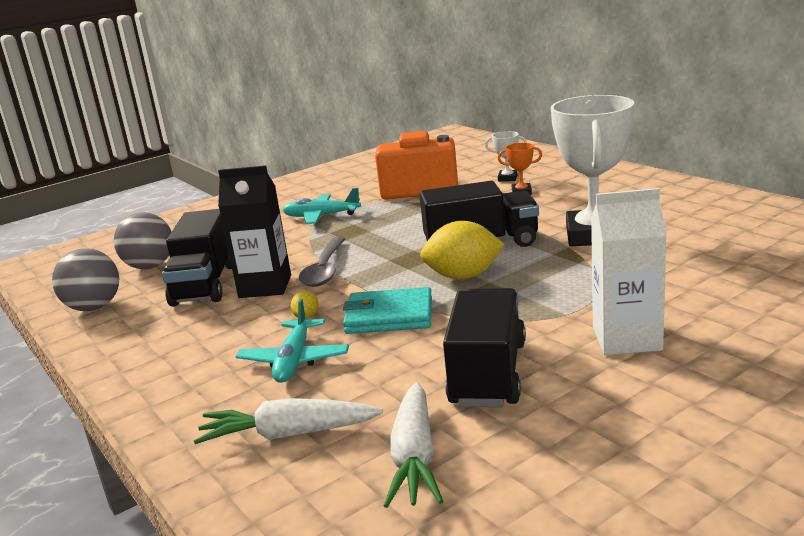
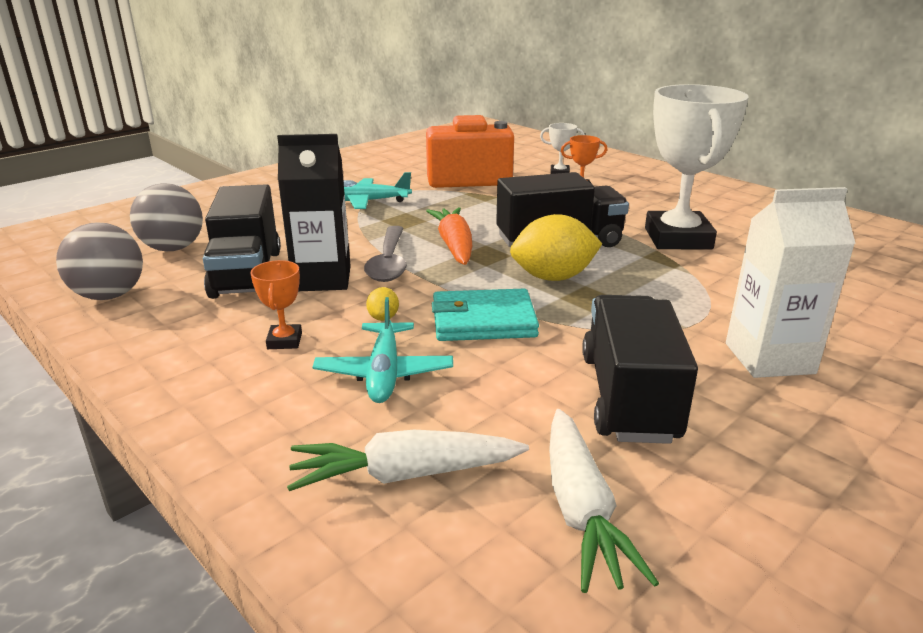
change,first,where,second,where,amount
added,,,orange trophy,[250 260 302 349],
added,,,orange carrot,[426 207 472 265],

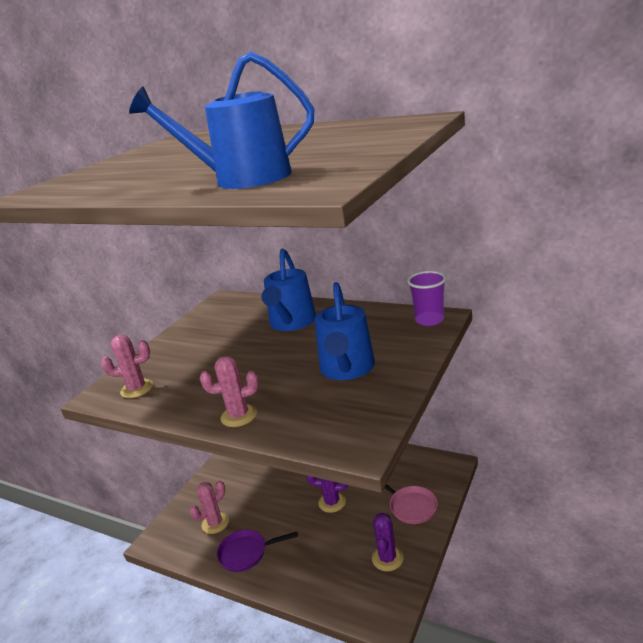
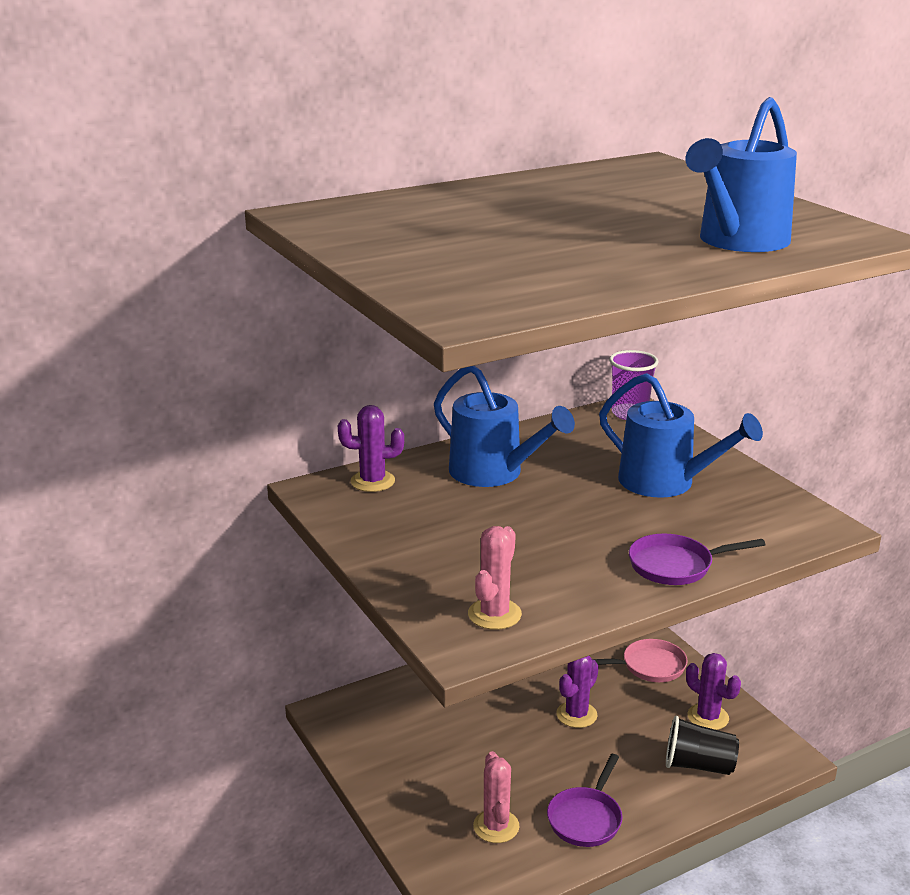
change,first,where,second,where,amount
added,,,purple cactus,[338 405 404 492],
added,,,black cup,[666 716 739 775],
replaced,pink cactus,[200 356 259 427],purple pan,[629 534 765 585],

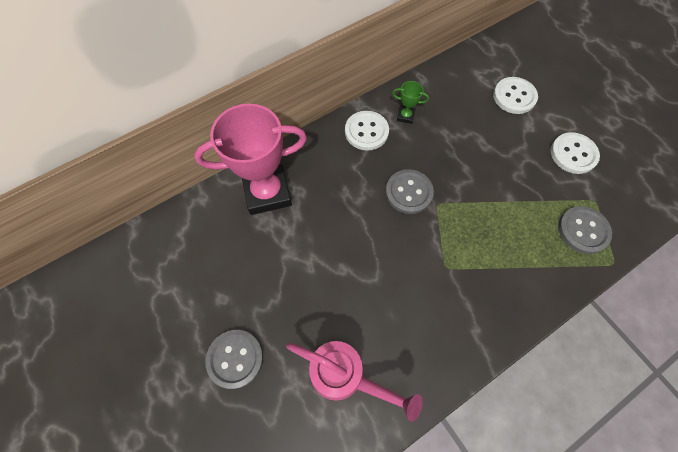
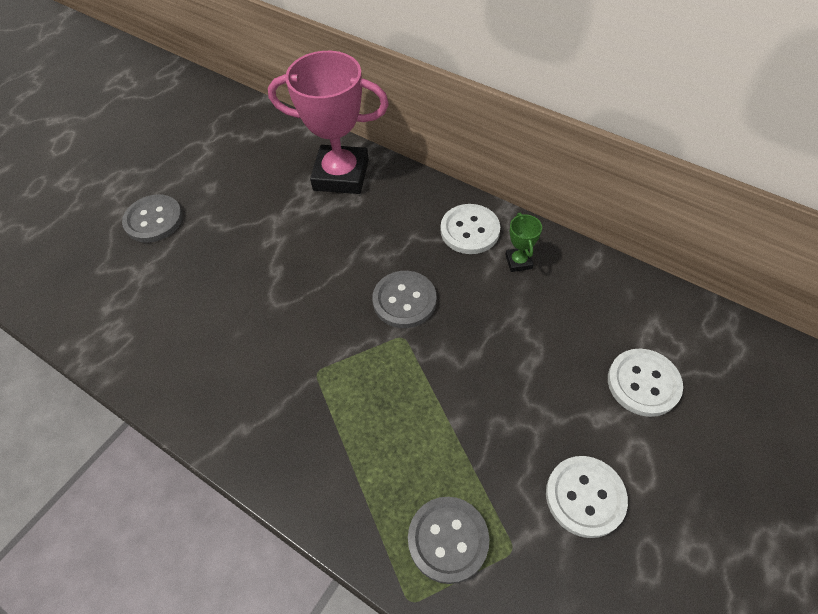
change,first,where,second,where,amount
removed,pink watering can,[286 341 423 422],,,
turned,pink trophy,[194 104 307 215],,[268 51 389 194],45 degrees counterclockwise

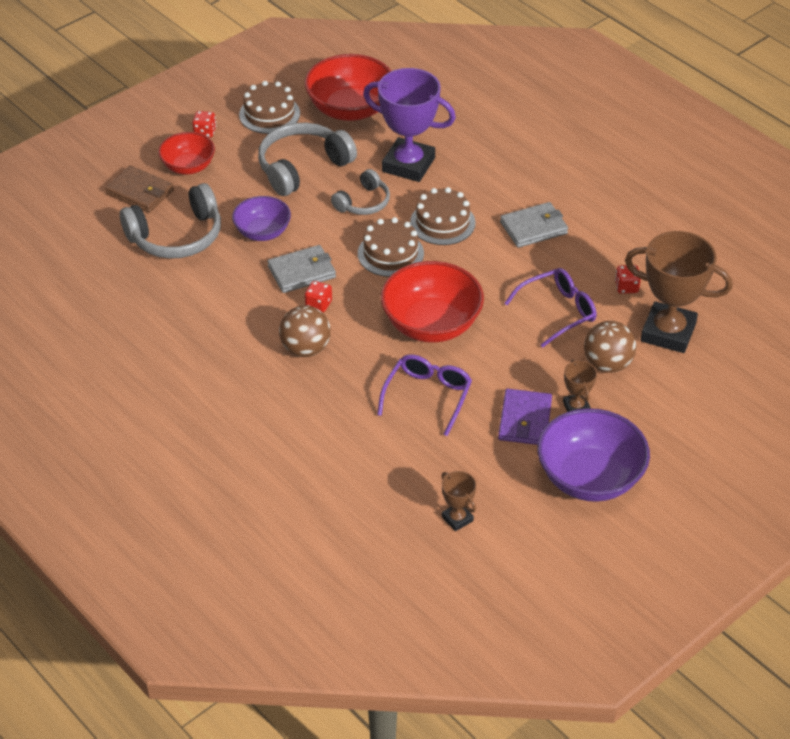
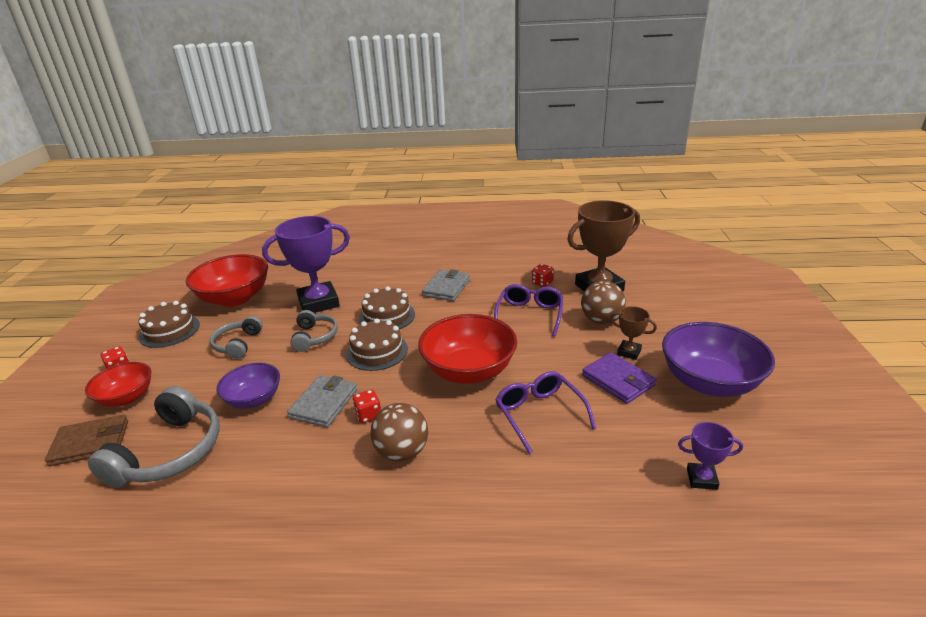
change,first,where,second,where,amount
recoloured,brown trophy,[442 471 476 531],purple trophy,[678 422 743 490],
resized,grey headphones,[258 123 357 196],,[210 316 263 359],x0.59

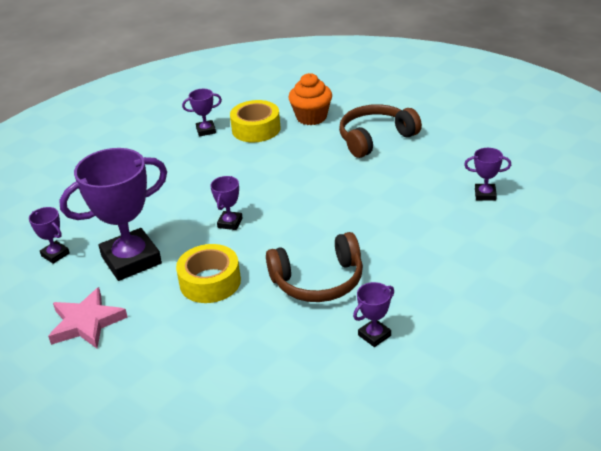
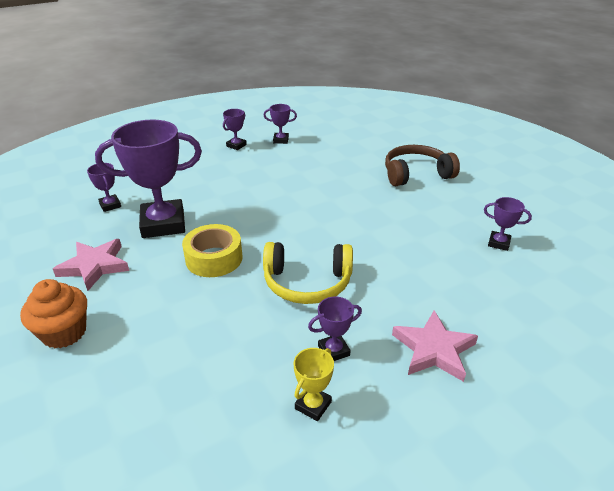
change,first,where,second,where,amount
removed,yellow tape,[230 100 281 142],,,
added,,,yellow trophy,[294 348 334 421],
added,,,pink star,[392 310 478 382],
moved,purple trophy,[210 176 243 230],,[223 109 247 150],
moved,orange cupcake,[289 73 332 125],,[20 279 87 349],
recoloured,brown headphones,[266 232 363 302],yellow headphones,[263 242 353 304],

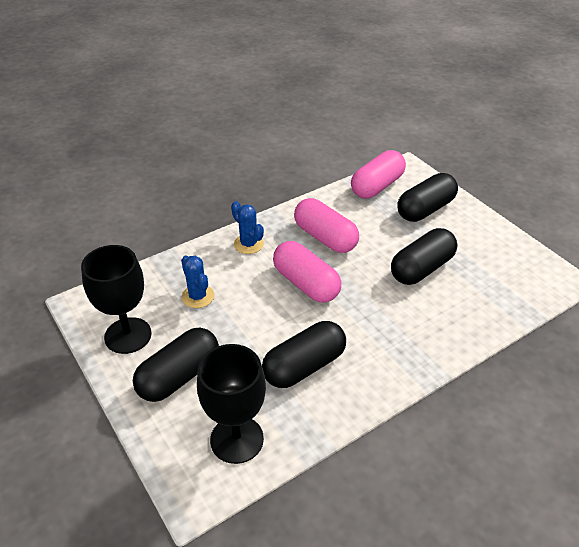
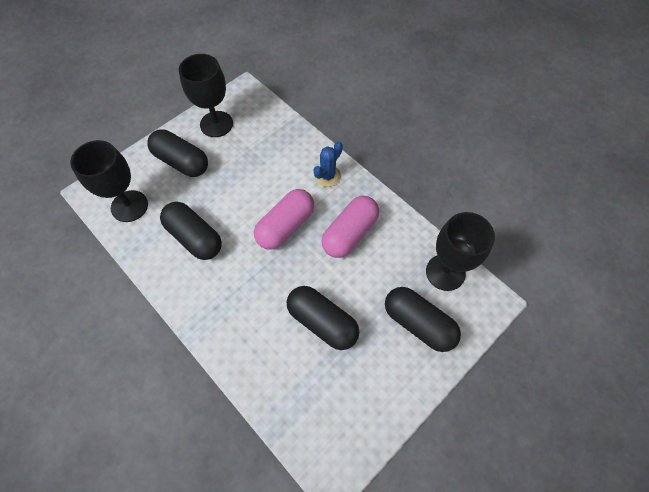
change,first,where,second,where,amount
removed,blue cactus,[181 255 214 308],,,
replaced,pink capsule,[351 150 406 198],black goblet,[426 212 495 291],

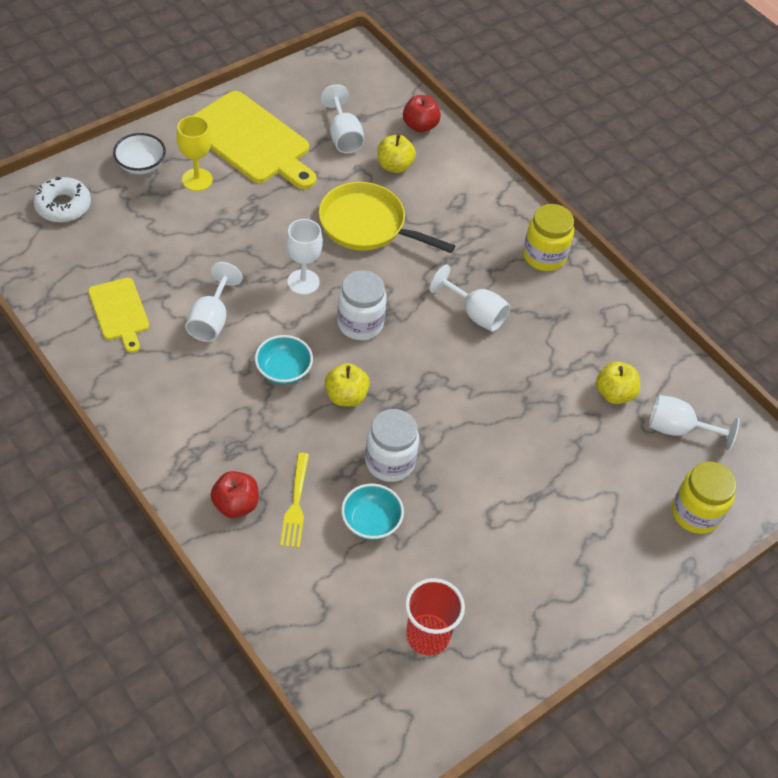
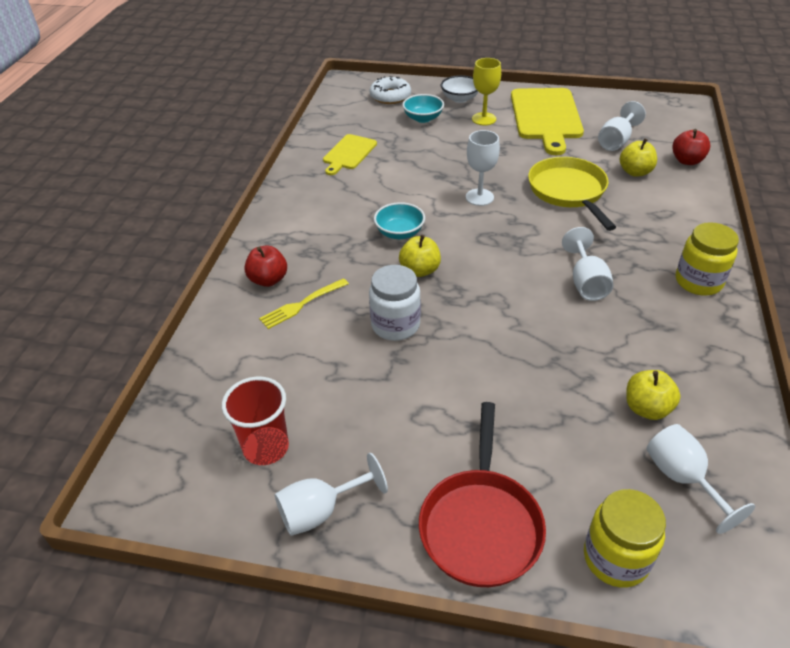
change,first,where,second,where,amount
removed,white jar,[337 270 387 340],,,
added,,,red pan,[419 402 546 587],
moved,white goblet,[185 262 242 342],,[275 453 388 536],
moved,turquoise bowl,[341 484 404 540],,[402 94 444 123],

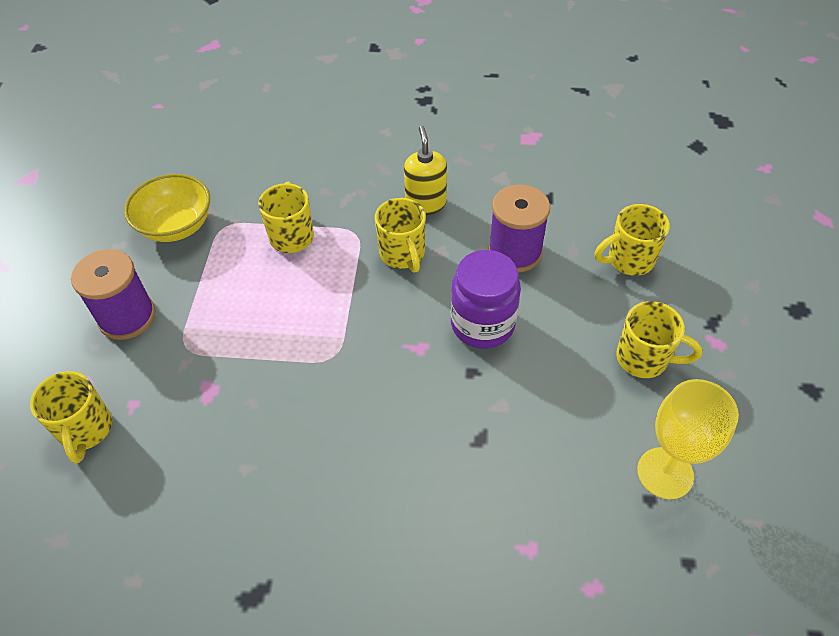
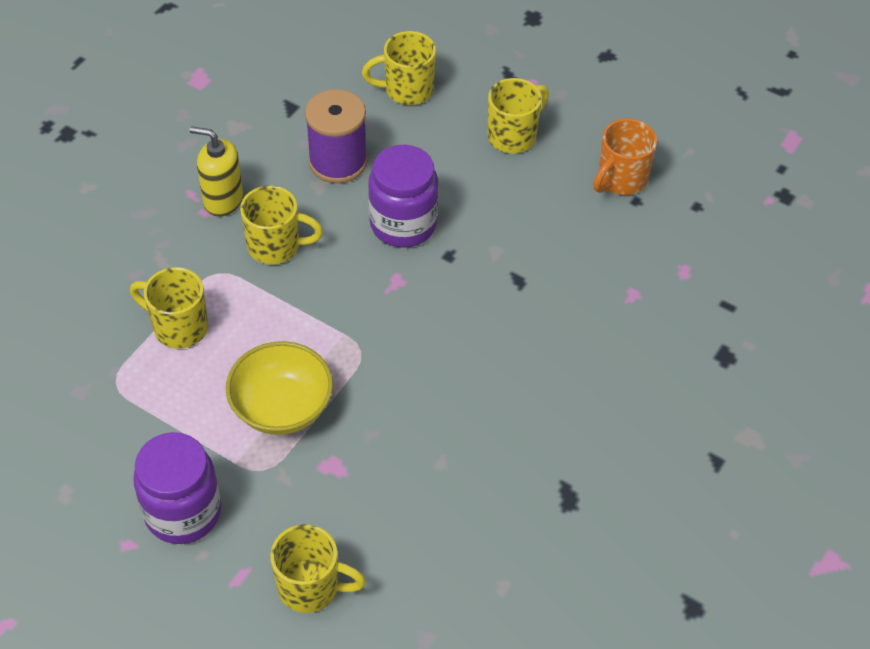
change,first,where,second,where,amount
moved,yellow bowl,[124 174 210 242],,[226 341 333 435],
replaced,purple spool,[71 249 156 340],purple jar,[133 432 221 544],
replaced,yellow goblet,[637 379 739 499],orange mug,[593 118 657 195],
turned,yellow mug,[595 204 670 276],,[362 31 436 105],75 degrees clockwise

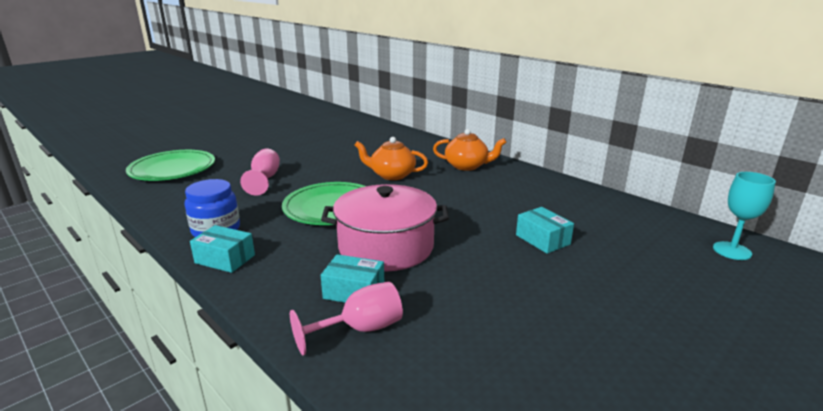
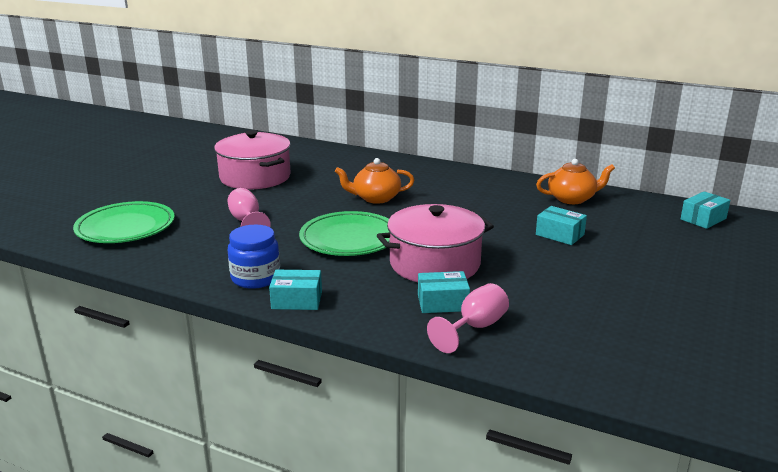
change,first,where,second,where,amount
added,,,pink pot,[214 130 291 189],
moved,orange teapot,[433 129 507 171],,[536 159 615 204],
replaced,turquoise goblet,[713 172 776 260],turquoise box,[681 191 730 229],

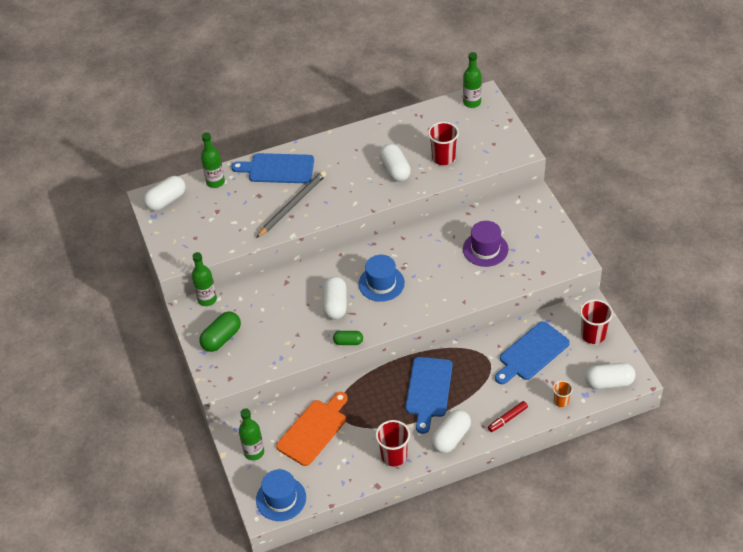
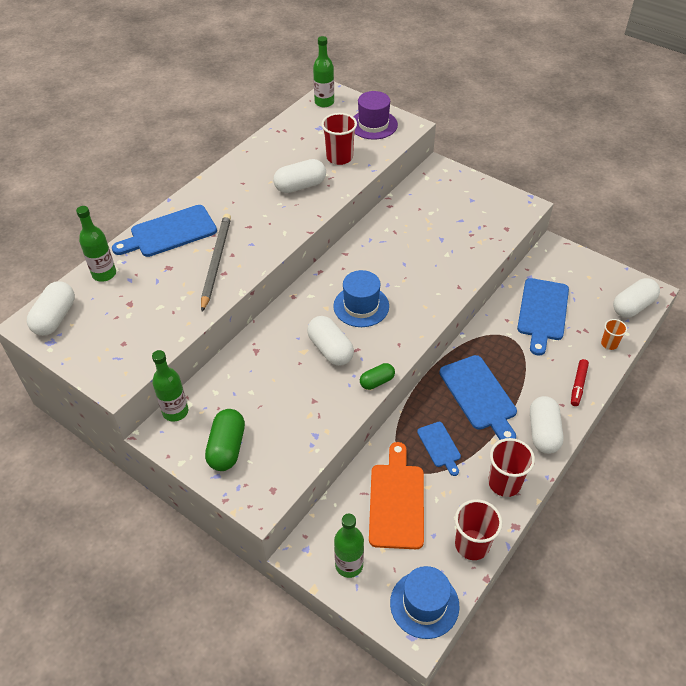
change,first,where,second,where,amount
added,,,blue cutting board,[417 422 461 476],
moved,purple hat,[463 221 508 267],,[353 91 398 139],
moved,red cup,[580 299 613 344],,[455 499 502 560],
turned,white capsule,[379 144 411 182],,[273 159 326 193],60 degrees counterclockwise

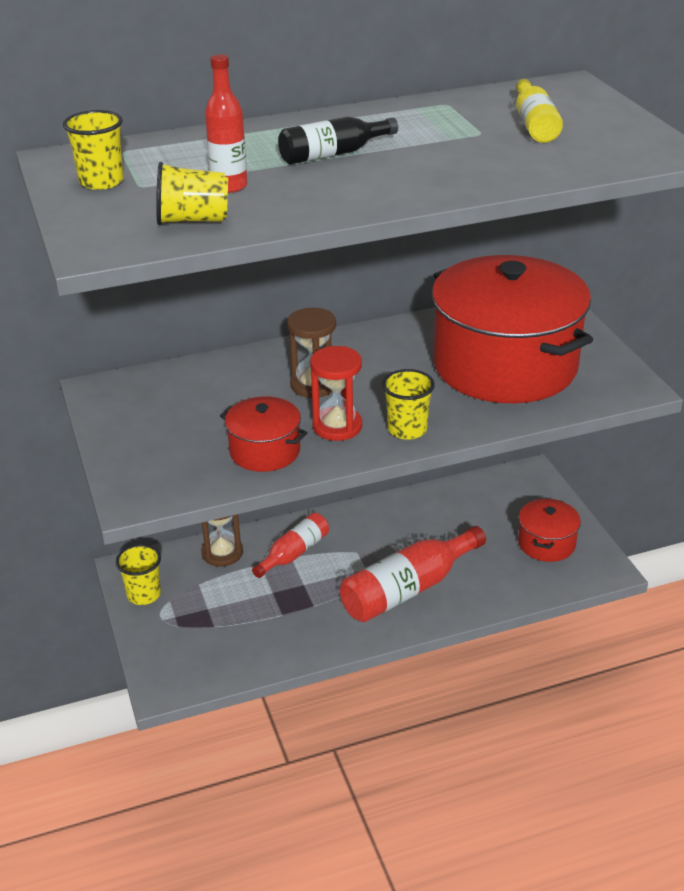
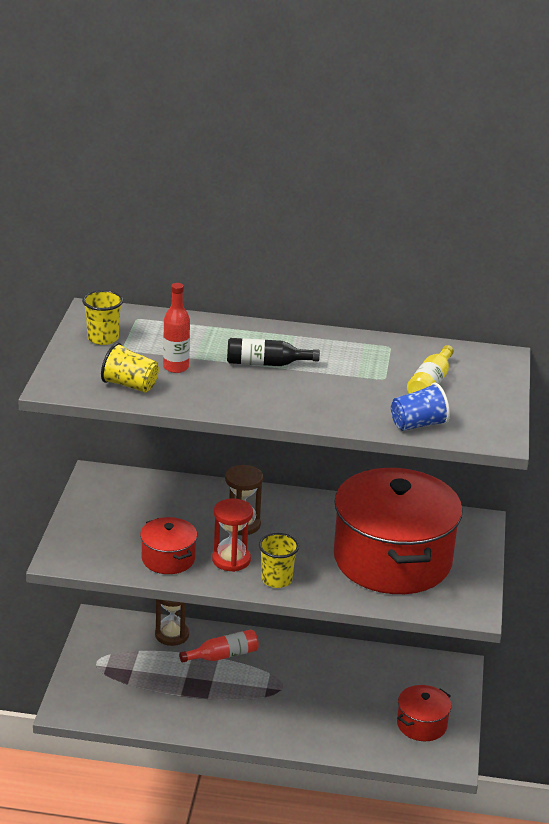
change,first,where,second,where,amount
removed,yellow cup,[116 544 161 605],,,
removed,red bottle,[340 526 486 622],,,
added,,,blue cup,[391 383 450 431],

